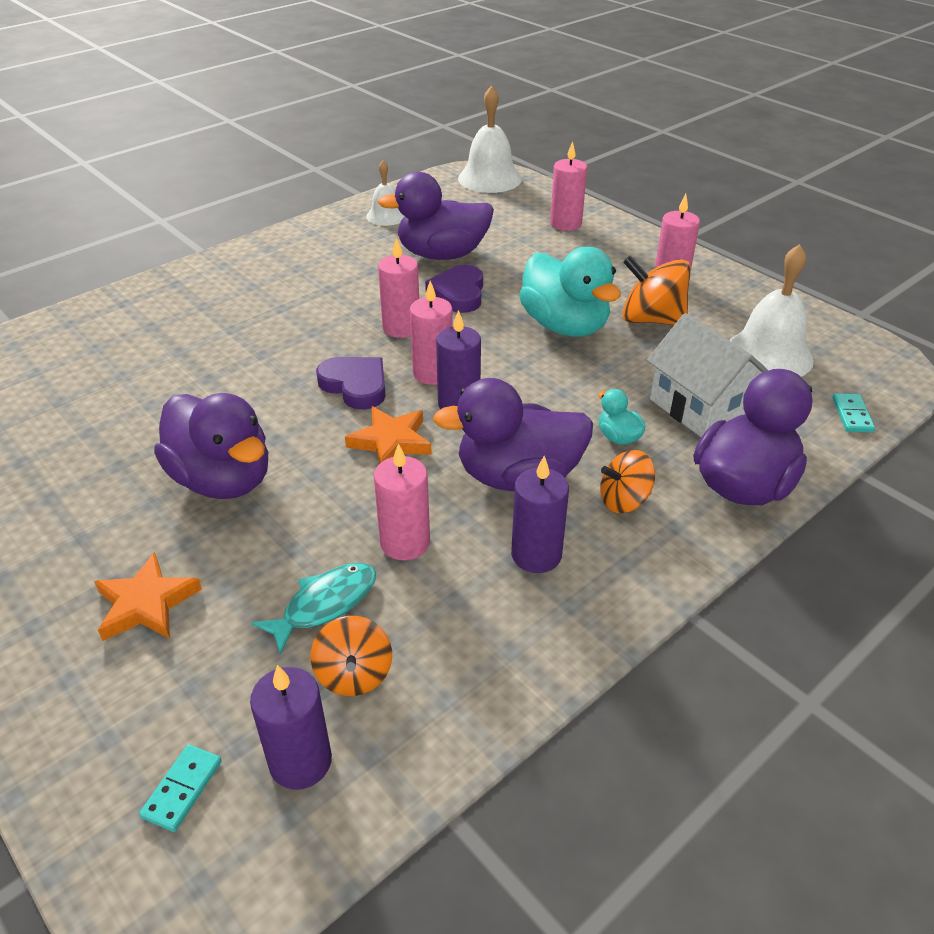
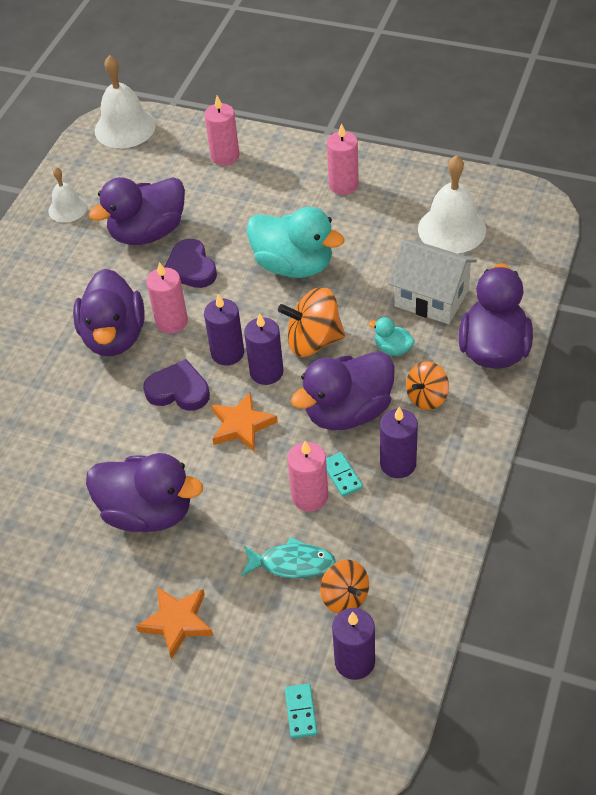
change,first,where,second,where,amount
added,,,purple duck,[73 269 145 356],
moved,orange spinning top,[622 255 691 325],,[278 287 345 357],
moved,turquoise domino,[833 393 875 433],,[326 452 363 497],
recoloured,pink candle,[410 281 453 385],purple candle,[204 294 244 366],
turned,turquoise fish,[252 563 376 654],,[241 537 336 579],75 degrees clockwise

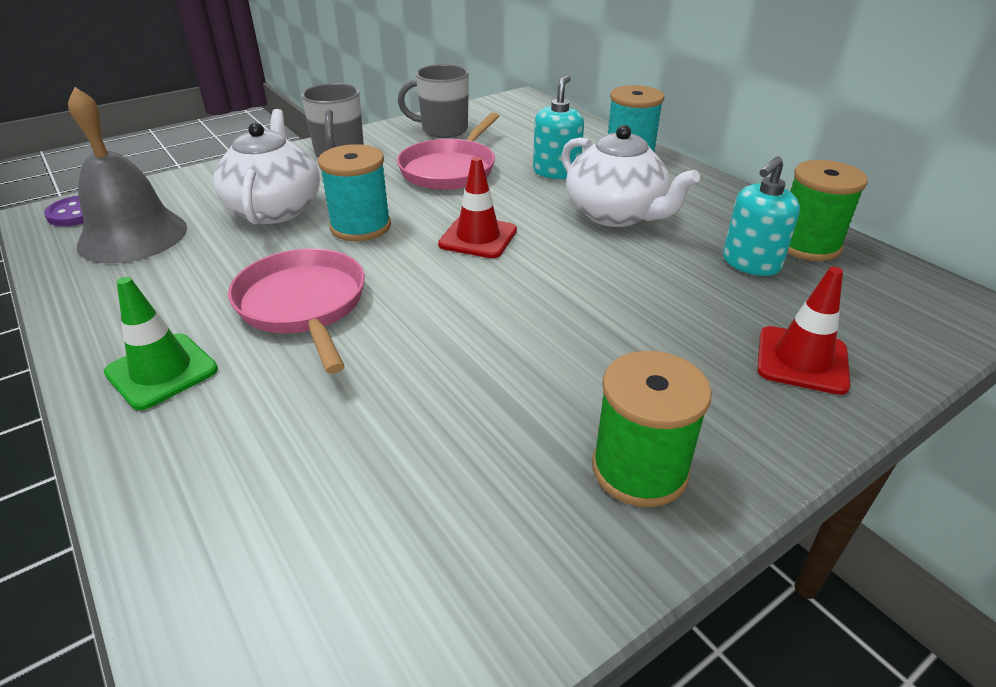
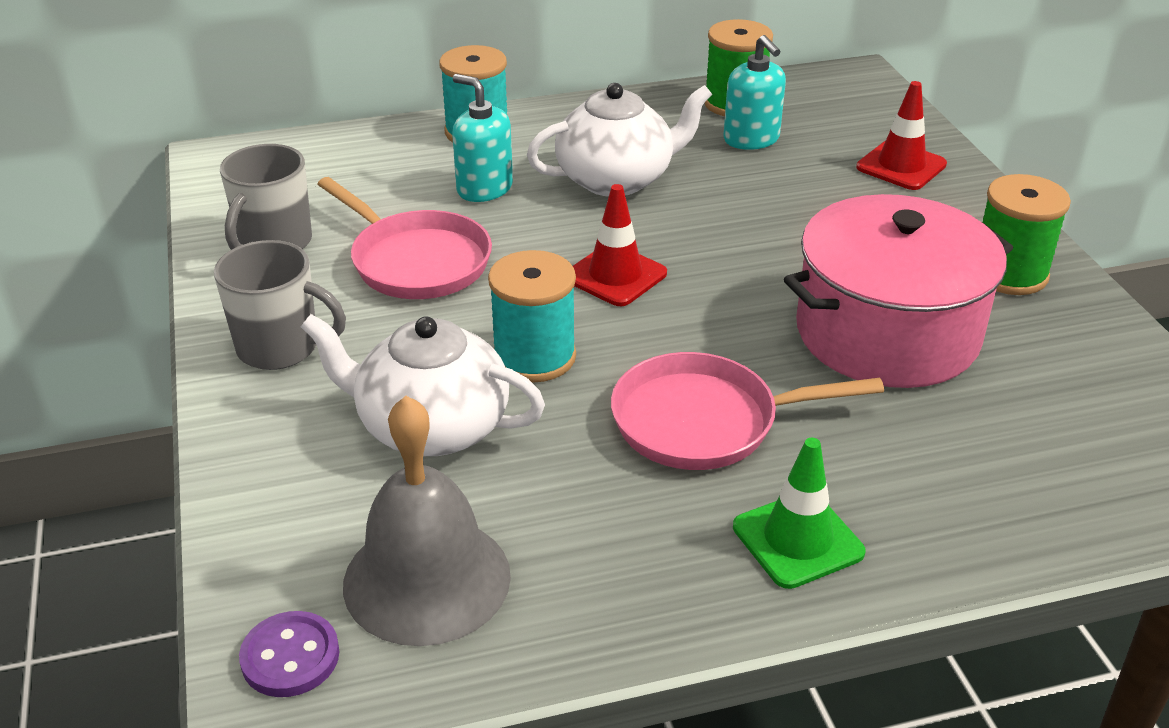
change,first,where,second,where,amount
added,,,pink pot,[784 194 1013 388],

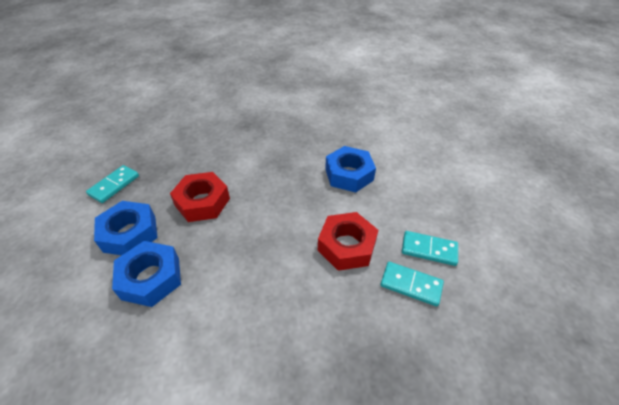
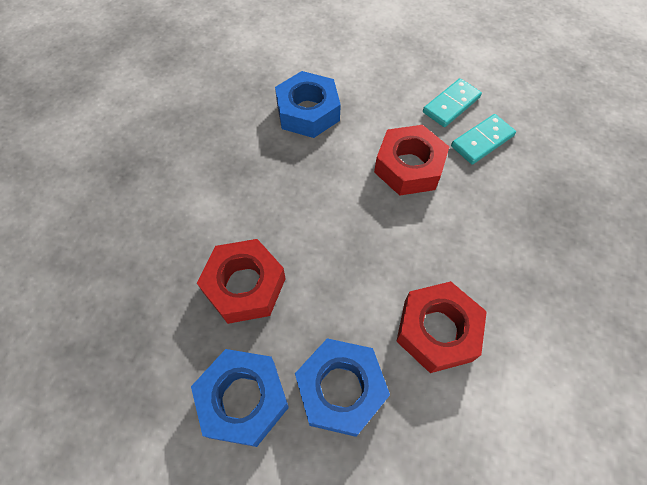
change,first,where,second,where,amount
removed,turquoise domino,[86 165 139 203],,,
added,,,red nut,[396 281 487 373],

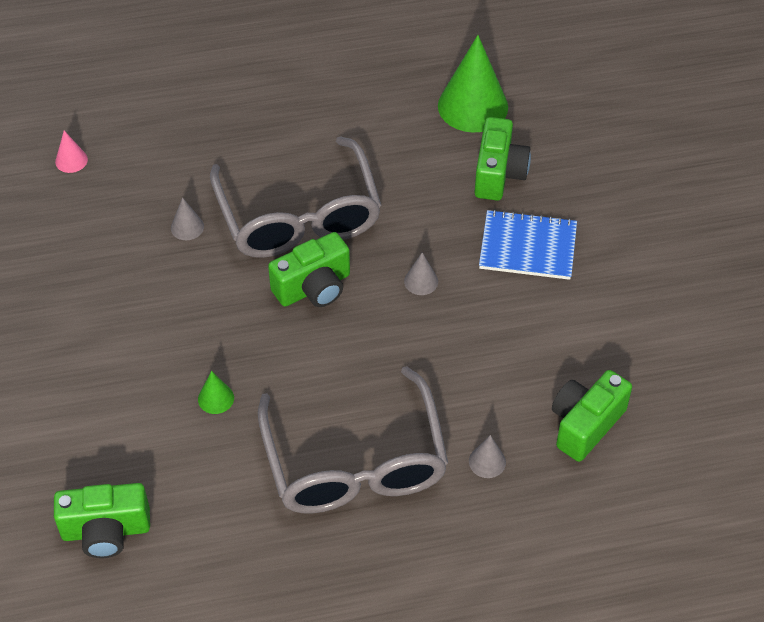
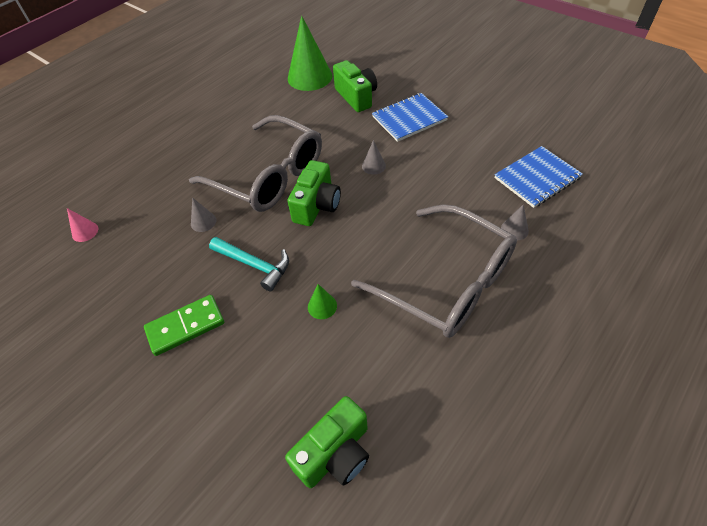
change,first,where,second,where,amount
added,,,green domino,[144 295 224 356],
added,,,turquoise hammer,[209 237 289 292],
replaced,green camera,[552 370 632 462],blue notebook,[495 146 583 208],

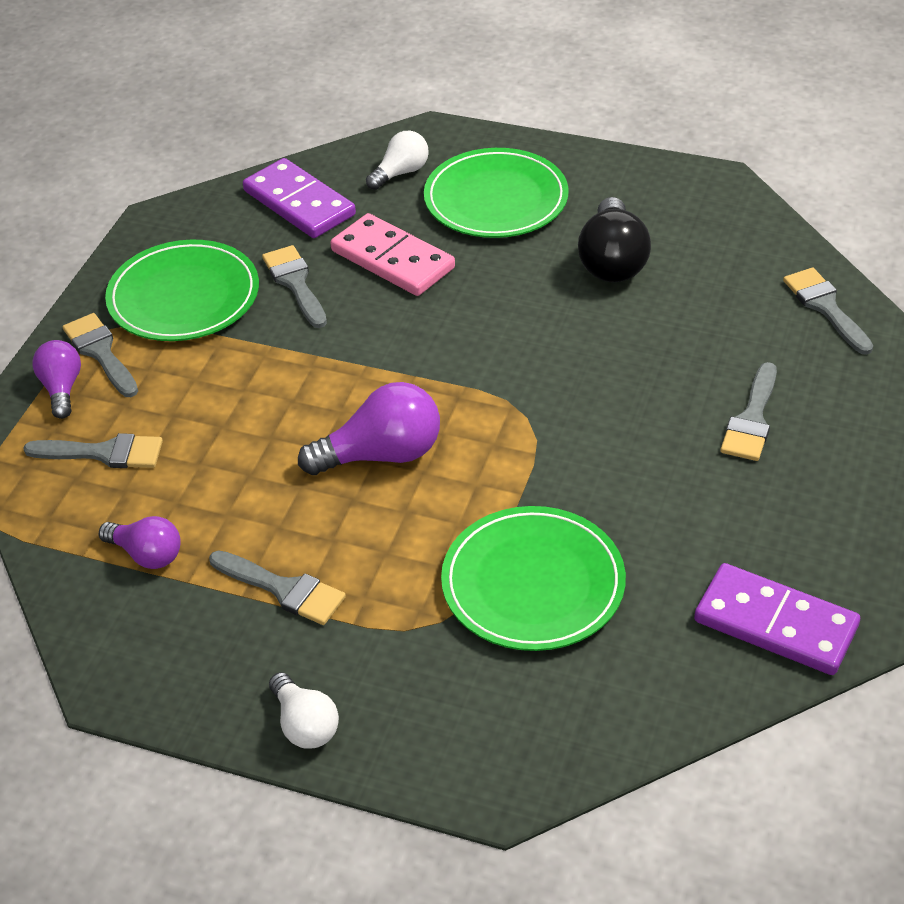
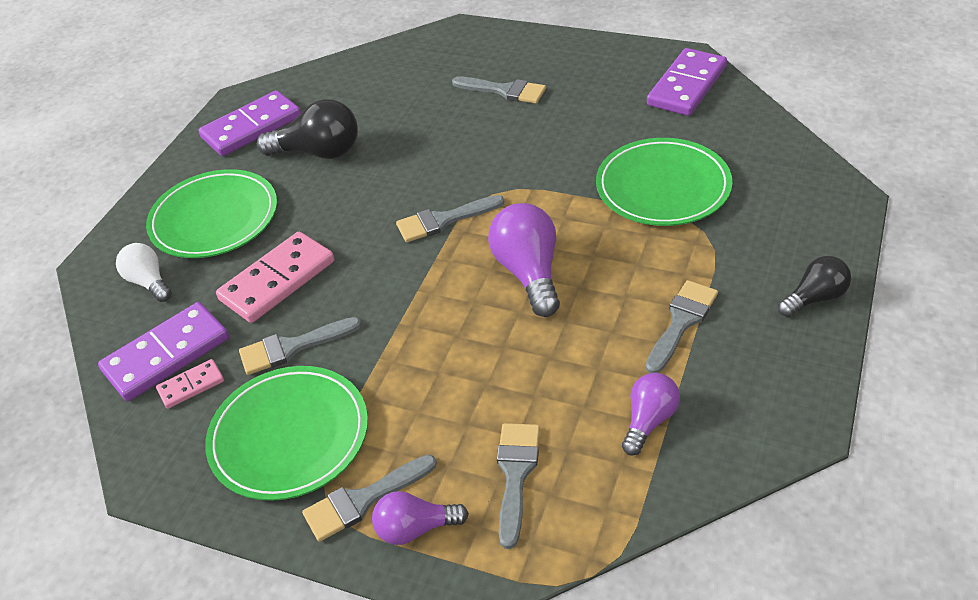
change,first,where,second,where,amount
added,,,pink domino,[156 359 224 409],
added,,,purple domino,[198 90 301 156],
moved,grey brush,[783 267 873 355],,[396 195 504 242],
recoloured,white light bulb,[269 672 339 749],black light bulb,[778 256 851 317],

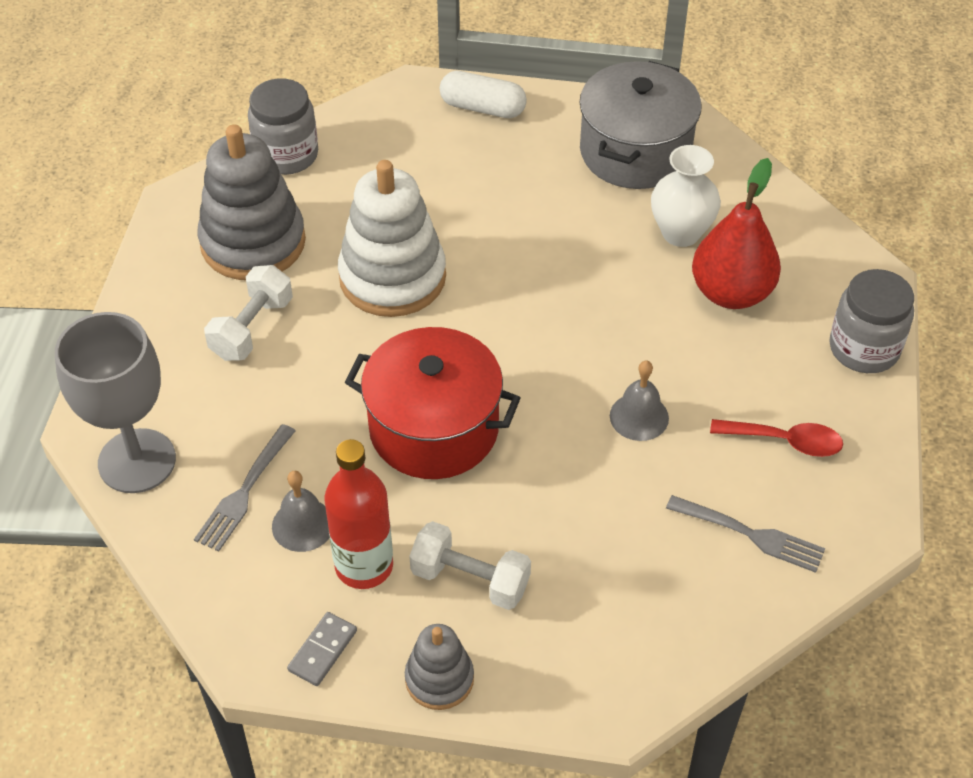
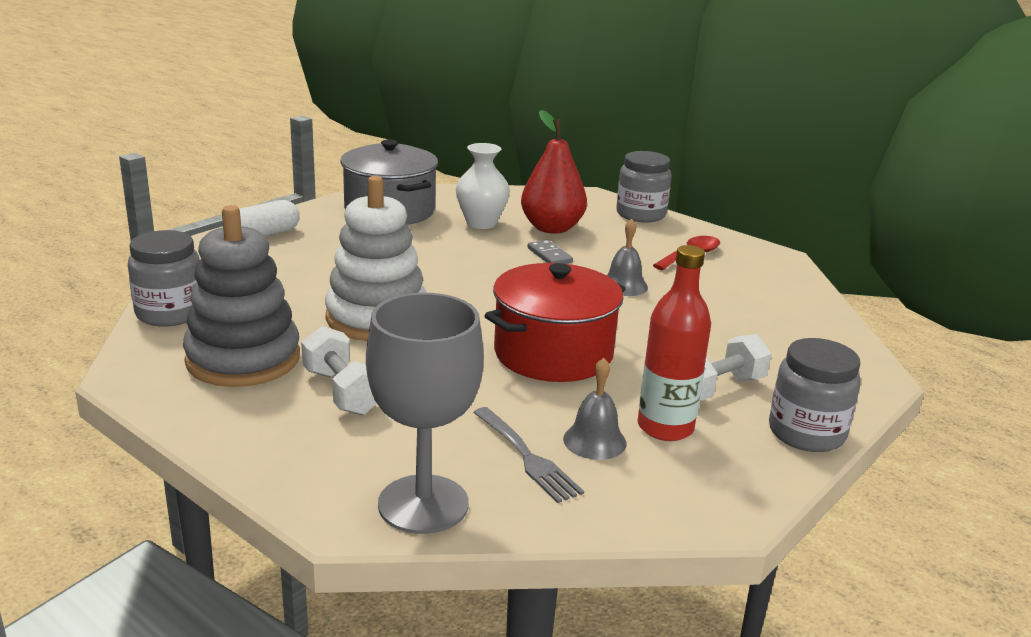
change,first,where,second,where,amount
removed,grey fork,[666 495 825 573],,,
moved,grey domino,[287 612 357 686],,[527 240 573 264],
replaced,grey stacking toy,[405 624 474 710],grey jar,[769 338 861 452],

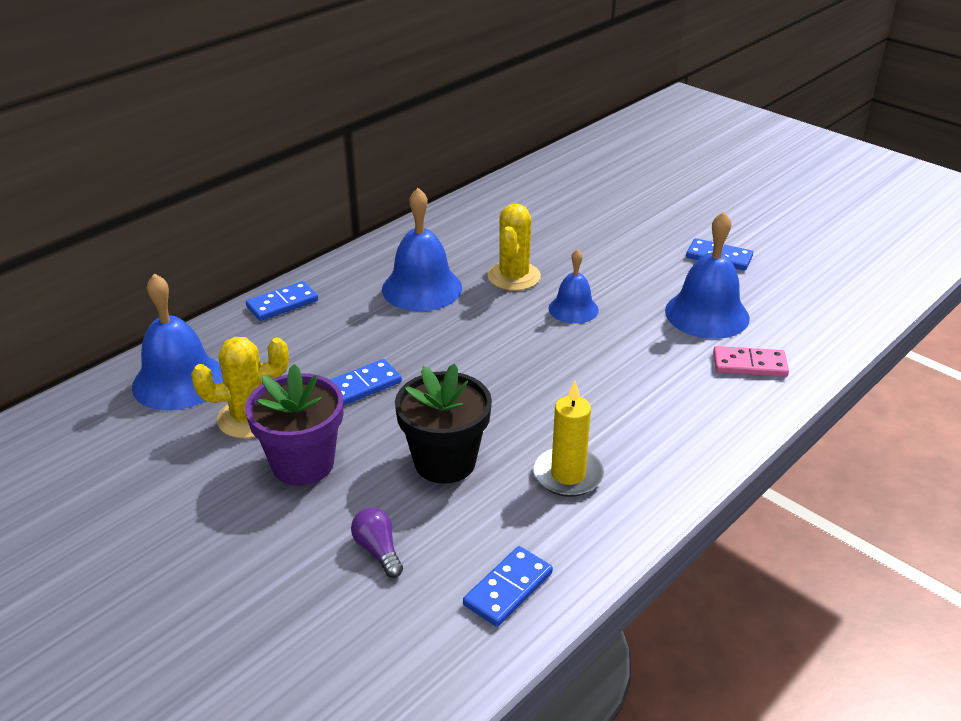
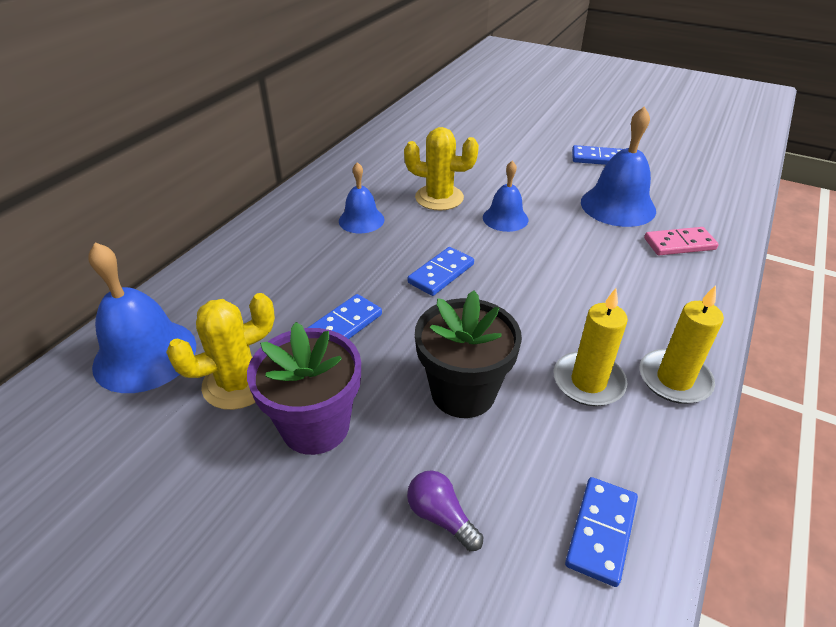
change,first,where,second,where,amount
added,,,yellow candle,[639 285 724 404],
moved,blue domino,[246 281 318 321],,[407 247 474 296],
turned,yellow cactus,[487 204 541 291],,[404 127 479 211],75 degrees counterclockwise
resized,blue bell,[382 188 462 311],,[339 162 384 233],x0.60

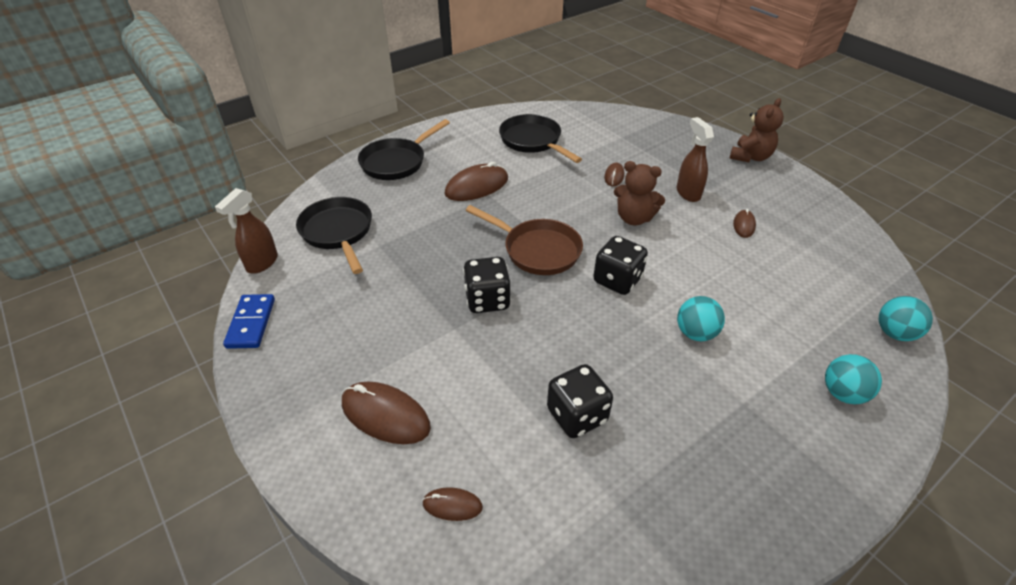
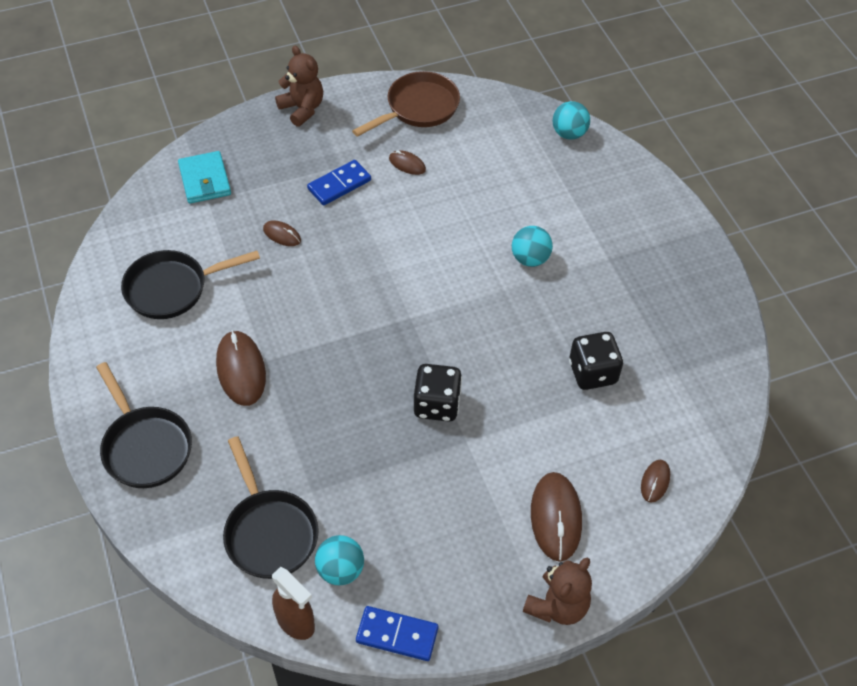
change,first,where,second,where,amount
removed,black dice,[593 236 648 295],,,
added,,,turquoise wallet,[178 151 231 203],
moved,brown pan,[465 205 583 275],,[352 71 460 137],
moved,brown teddy bear,[614 161 665 226],,[523 558 592 625],
moved,turquoise ball,[825 354 882 405],,[315 535 364 585],
replaced,brown spray bottle,[676 117 714 202],blue domino,[307 160 371 206],
turned,black pan,[296 197 372 274],,[223 436 319 579],105 degrees counterclockwise
turned,brown mouse,[342 382 431 444],,[531 472 582 562],45 degrees counterclockwise

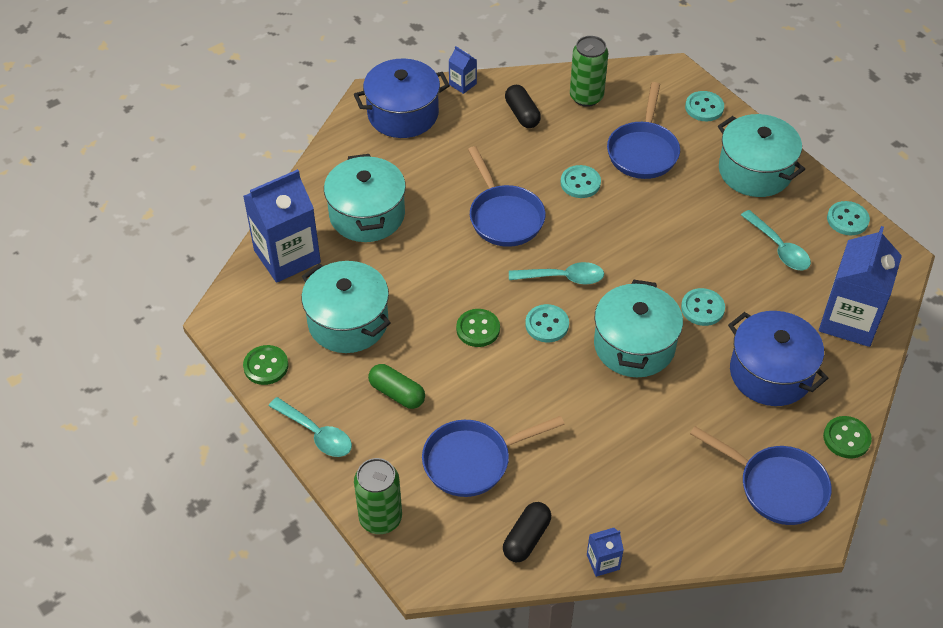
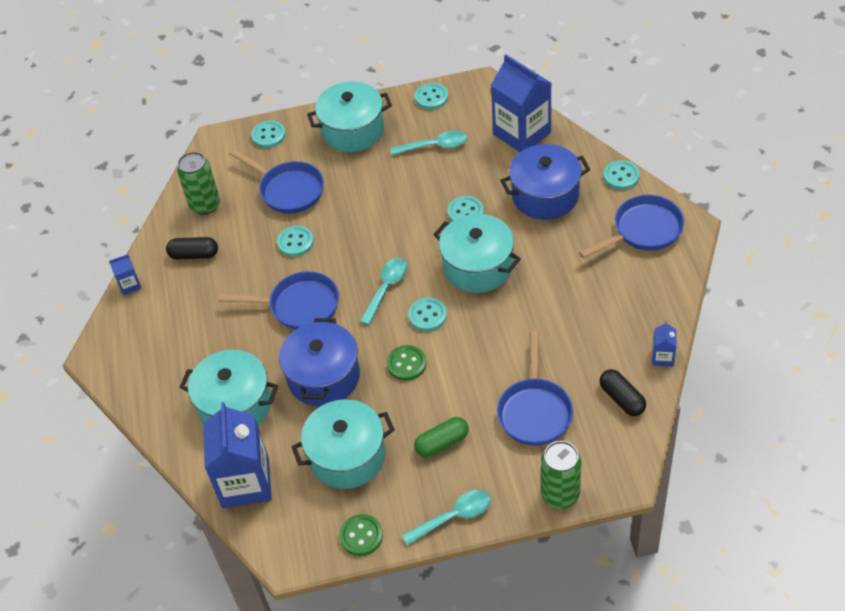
change,first,where,second,where,amount
moved,blue pot,[354 59 450 138],,[279 318 360 406],
recoloured,green button,[823 416 872 459],turquoise button,[603 160 640 190],

